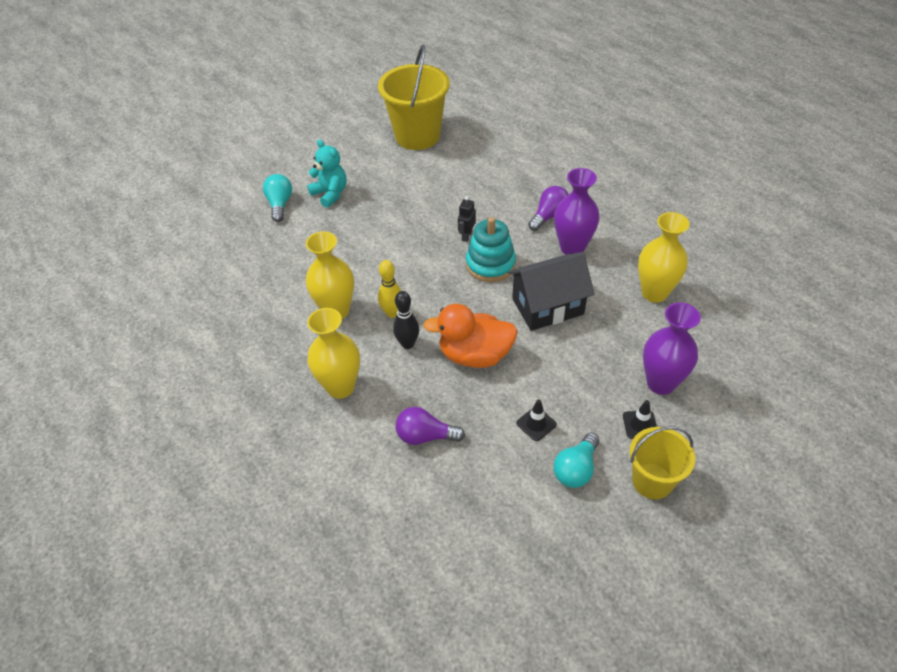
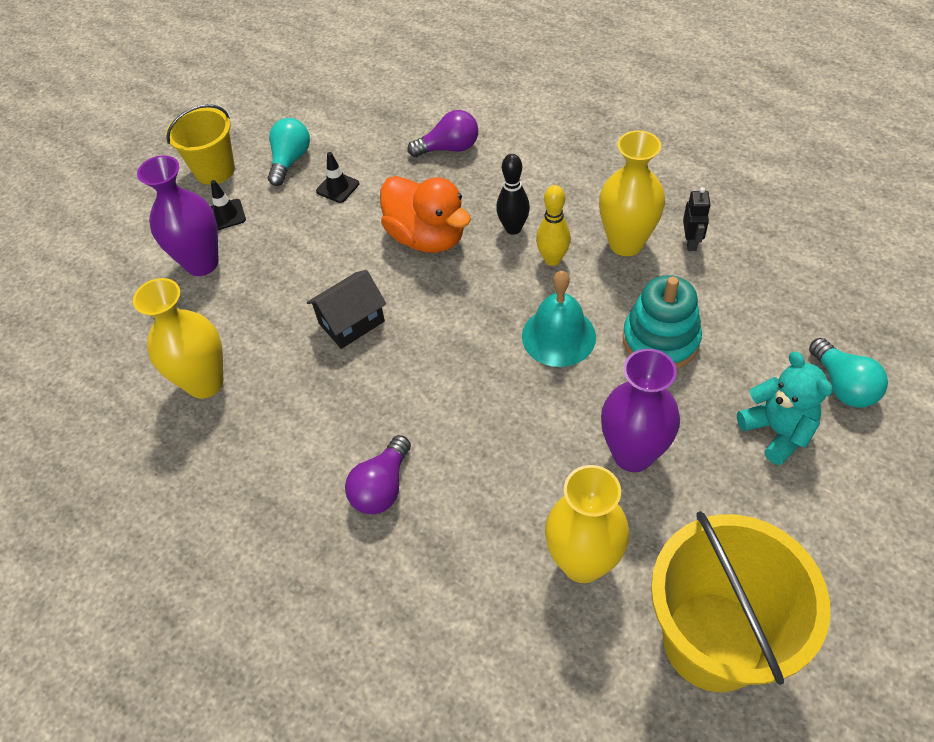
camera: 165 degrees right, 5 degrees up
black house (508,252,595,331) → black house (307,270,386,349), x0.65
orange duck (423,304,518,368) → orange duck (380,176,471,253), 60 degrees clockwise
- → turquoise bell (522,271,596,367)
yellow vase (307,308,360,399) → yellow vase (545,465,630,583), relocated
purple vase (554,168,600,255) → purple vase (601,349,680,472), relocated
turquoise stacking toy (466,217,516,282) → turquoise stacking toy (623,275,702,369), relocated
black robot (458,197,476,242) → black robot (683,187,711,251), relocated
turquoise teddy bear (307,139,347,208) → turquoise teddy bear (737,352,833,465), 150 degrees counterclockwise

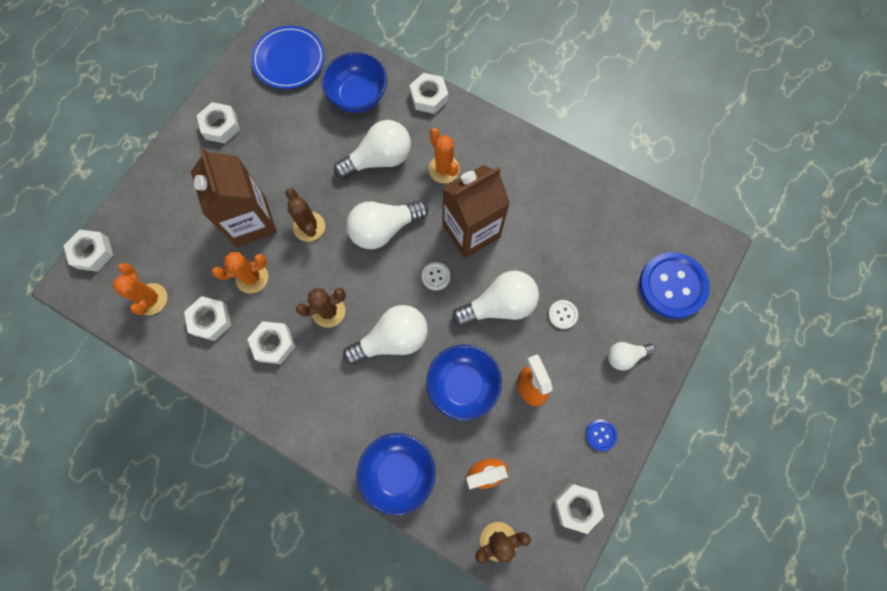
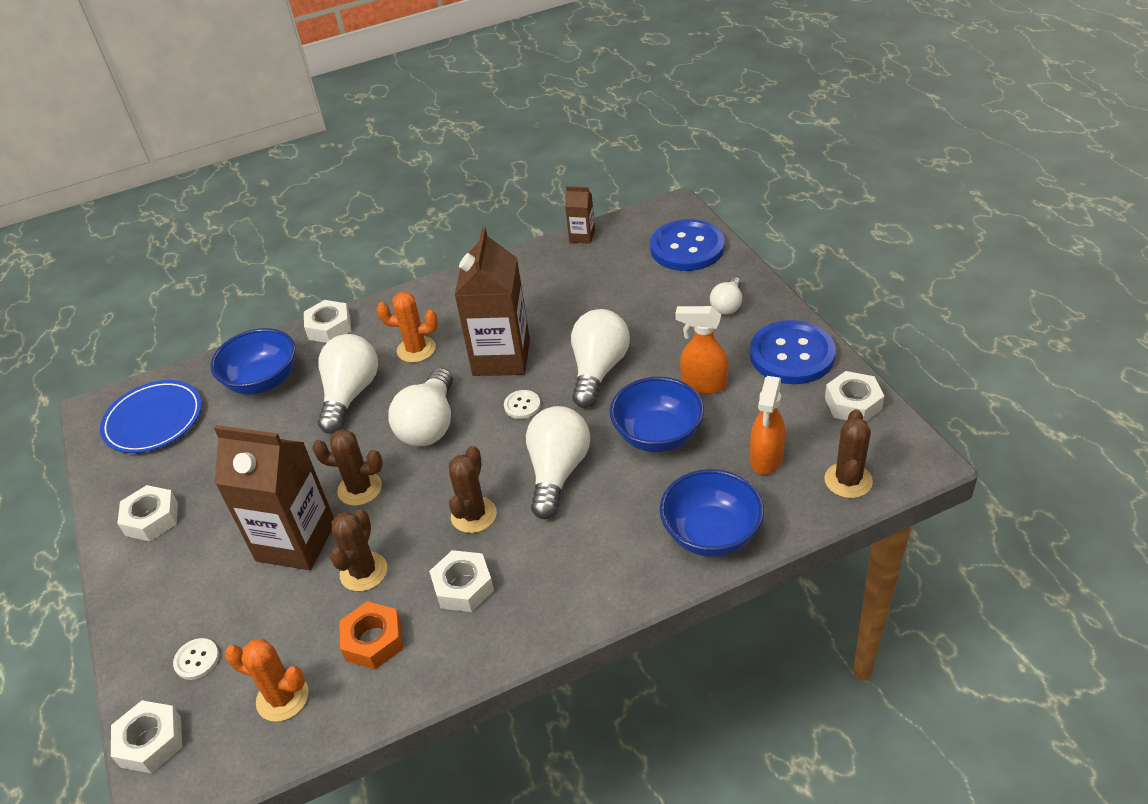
camera: 50 degrees left, 30 degrees down
white button (548,300,578,329) → white button (173,638,219,680), relocated
orange cactus (212,252,268,293) → brown cactus (330,509,387,591)
white nut (184,296,231,341) → orange nut (339,601,403,669)
- → brown carton (565,186,595,244)
blue button (585,419,617,451) → blue button (750,320,836,384), x2.32

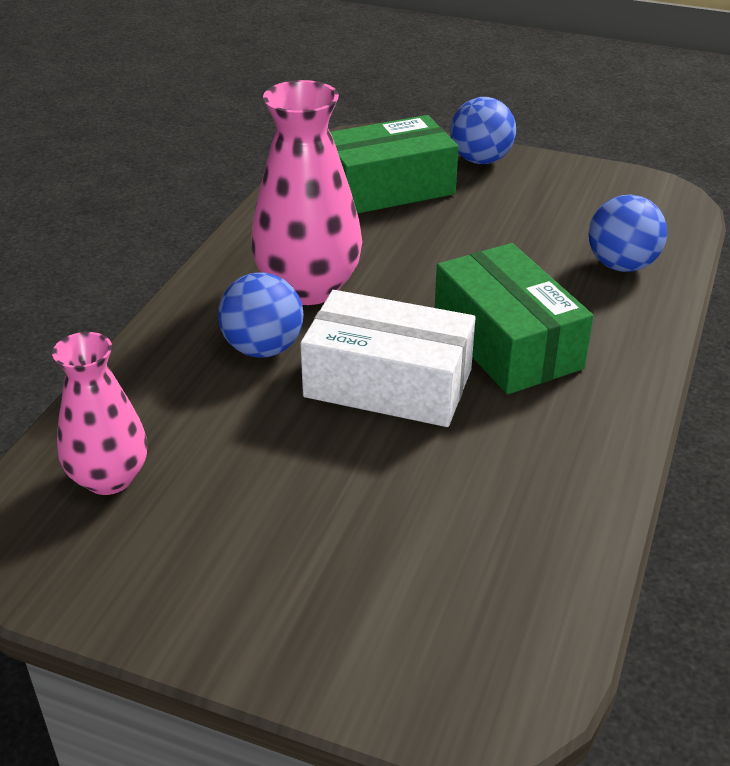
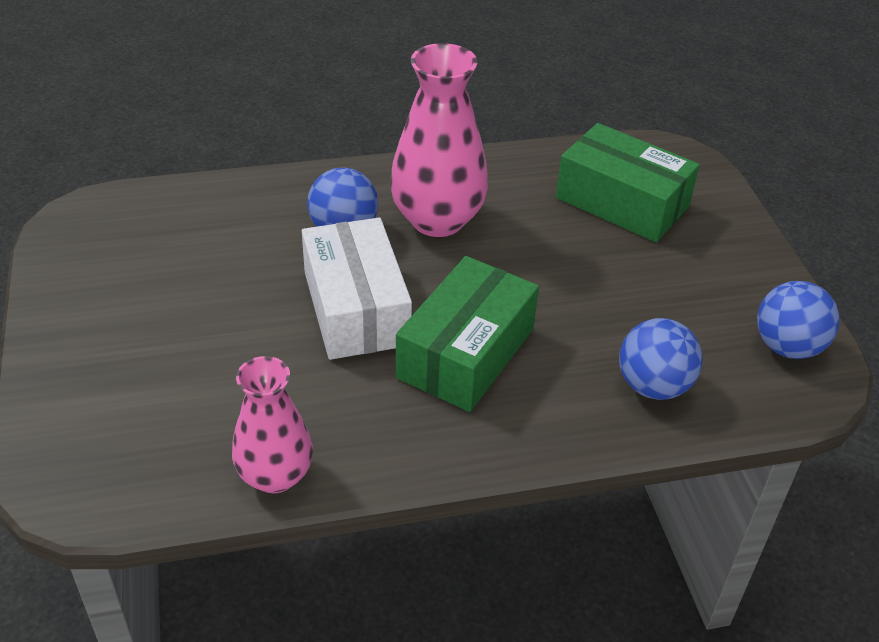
camera: 55 degrees right, 5 degrees up
pink vase (52,332,147,495) → pink vase (232,356,313,493), relocated
blue ball (450,97,516,164) → blue ball (757,281,839,359), relocated

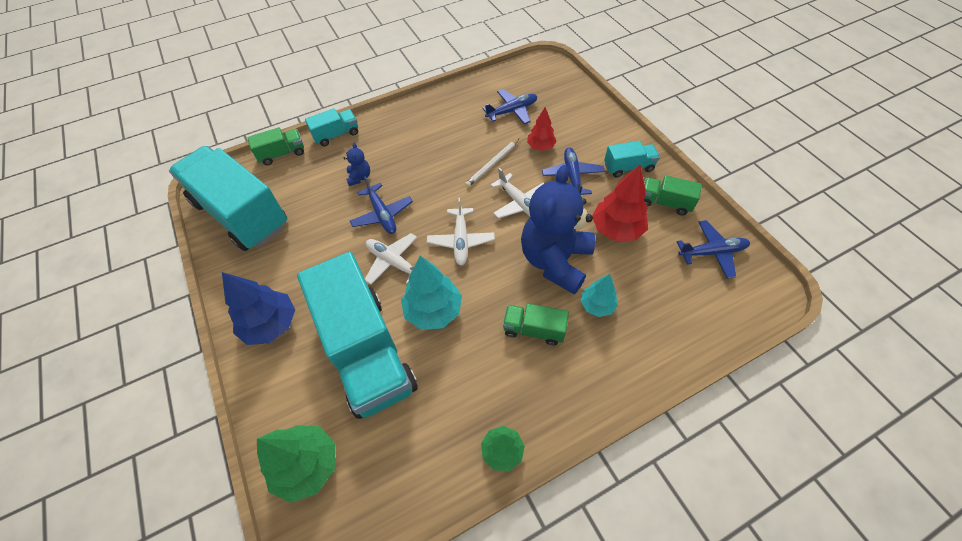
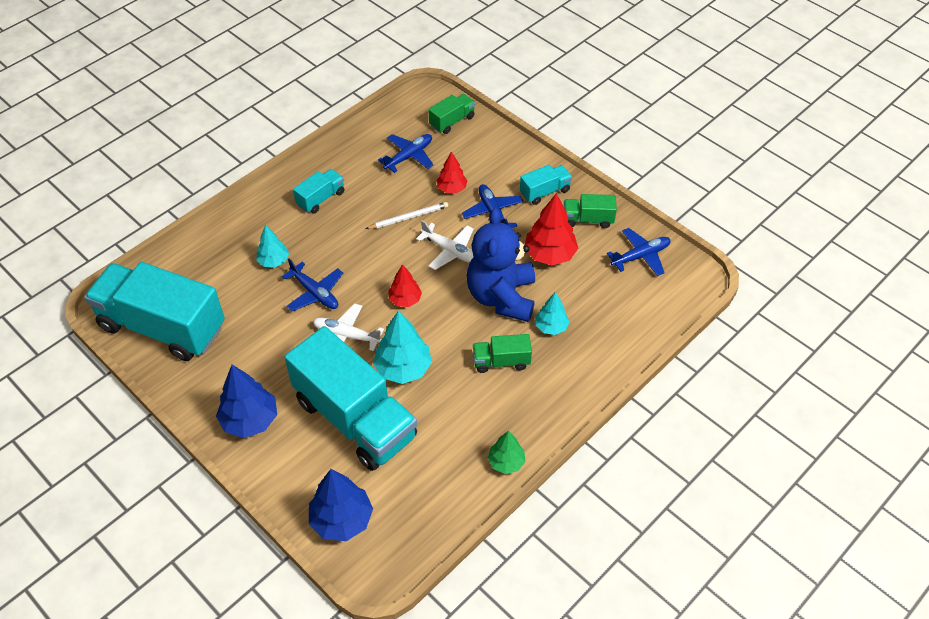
camera: 20 degrees left, 5 degrees down
blue teddy bear (344,142,370,186) → turquoise tree (256,225,289,268)
turquoise truck (305,108,358,146) → turquoise truck (293,169,344,214), relocated
green tree (257,425,335,503) → blue tree (309,469,373,541)
white pencil (465,138,520,187) → white pencil (366,202,448,229), 135 degrees counterclockwise
white plane (427,198,495,265) → red tree (388,264,422,307)
green truck (247,127,304,166) → green truck (428,94,475,134), relocated

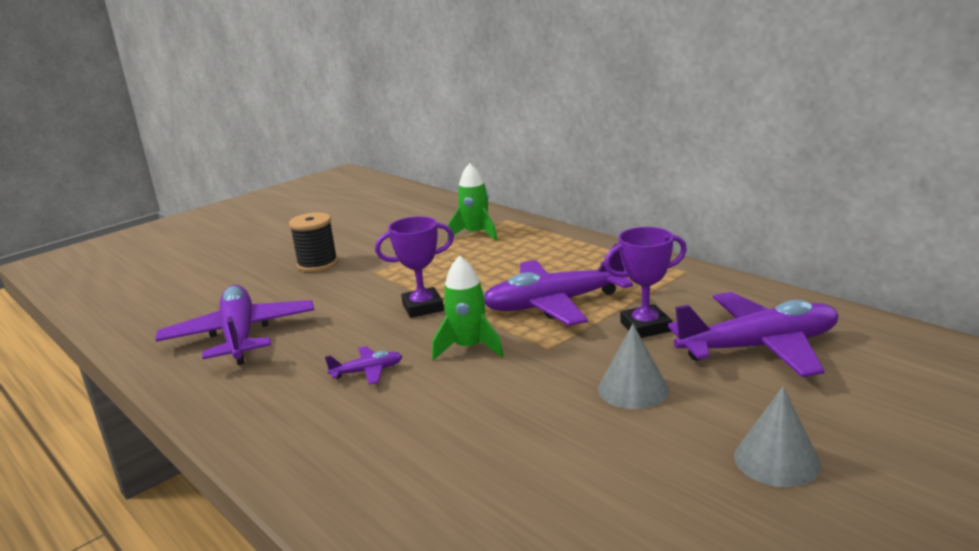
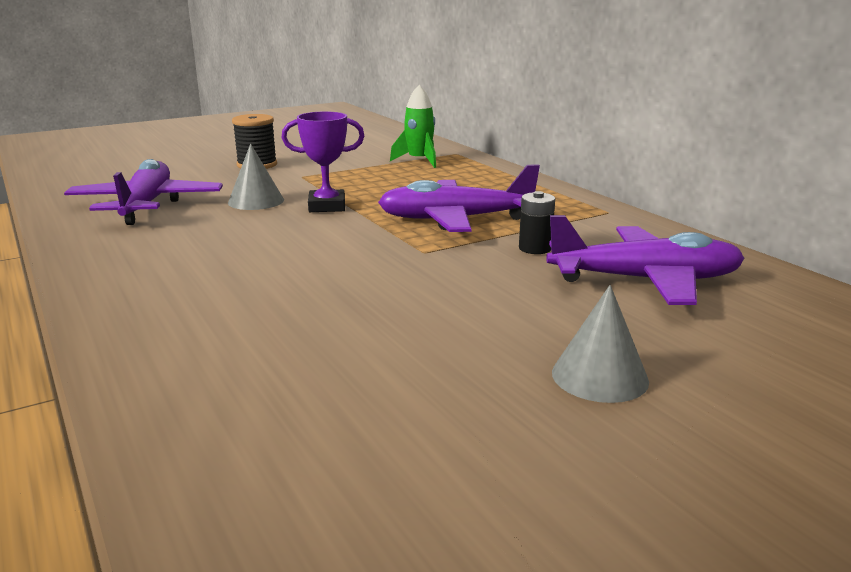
camera: 10 degrees right, 0 degrees up
grey cone (598,324,669,409) → grey cone (228,144,284,210), relocated
purple trophy (604,227,687,338) → black battery (519,191,555,254)
purple plane (325,346,402,384) → -
green rocket (432,256,504,360) → -

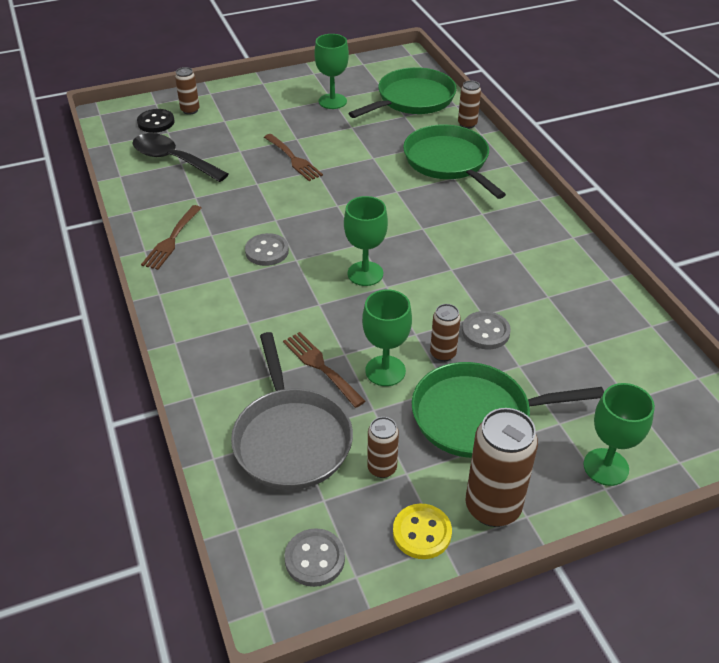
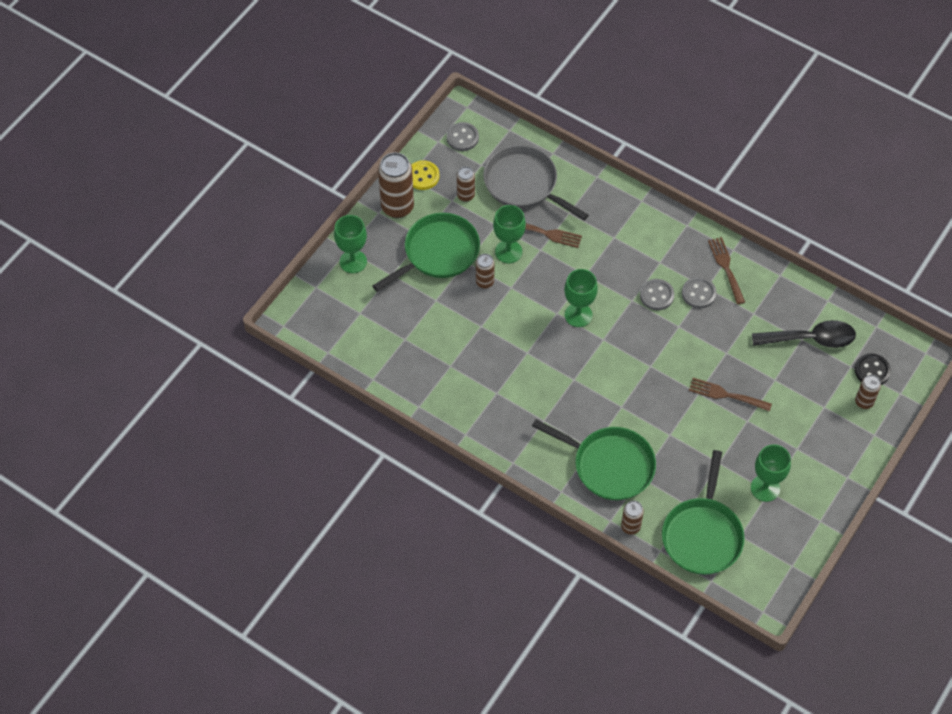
camera: 145 degrees right, 15 degrees up
grey button (462,311,511,349) → grey button (682,277,716,308), relocated

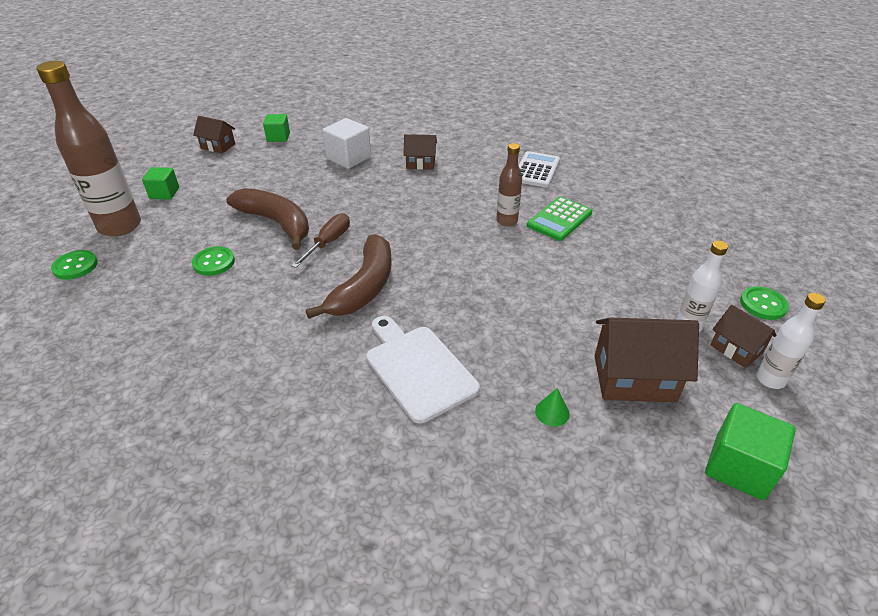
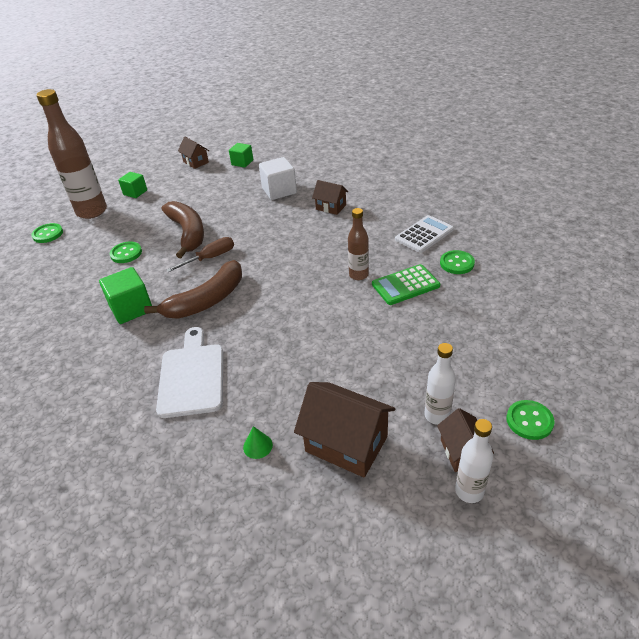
camera: 30 degrees right, 0 degrees up
green cube (705,403,796,500) → green cube (99,267,152,324), relocated
- → green button (440,250,475,274)

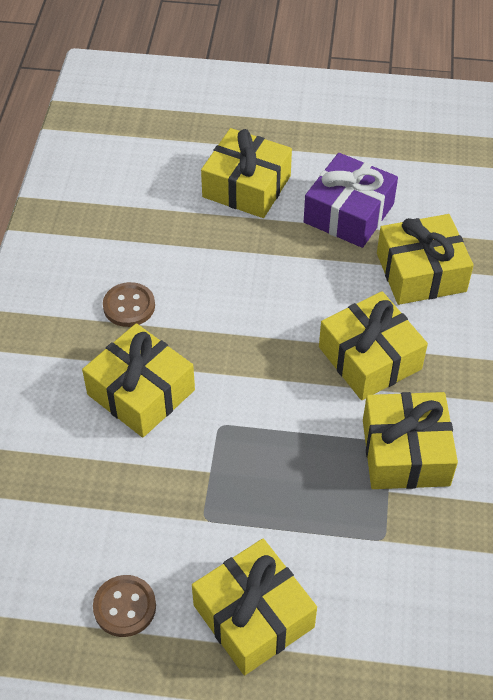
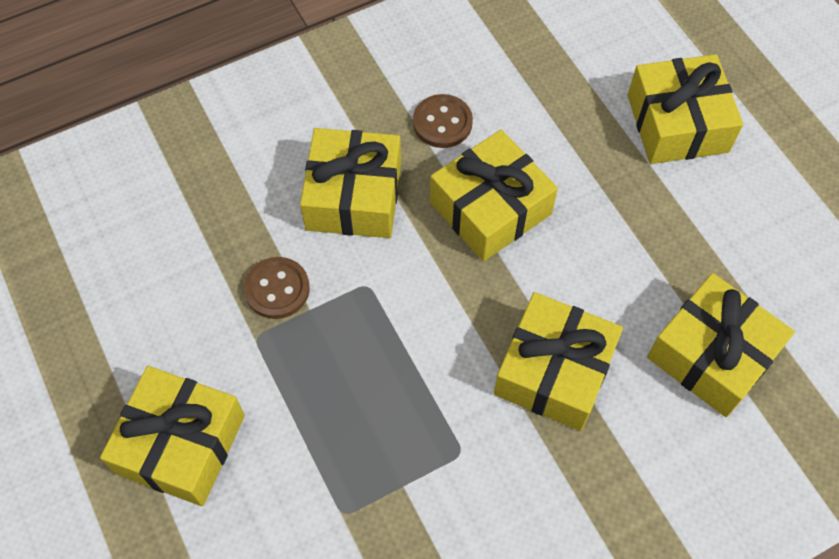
camera: 55 degrees right, 10 degrees up
brown button (93,575,156,637) → brown button (244,257,310,319), relocated
yellow gift (363,392,458,489) → yellow gift (430,130,558,261), relocated
purple gift (304,153,398,248) → -

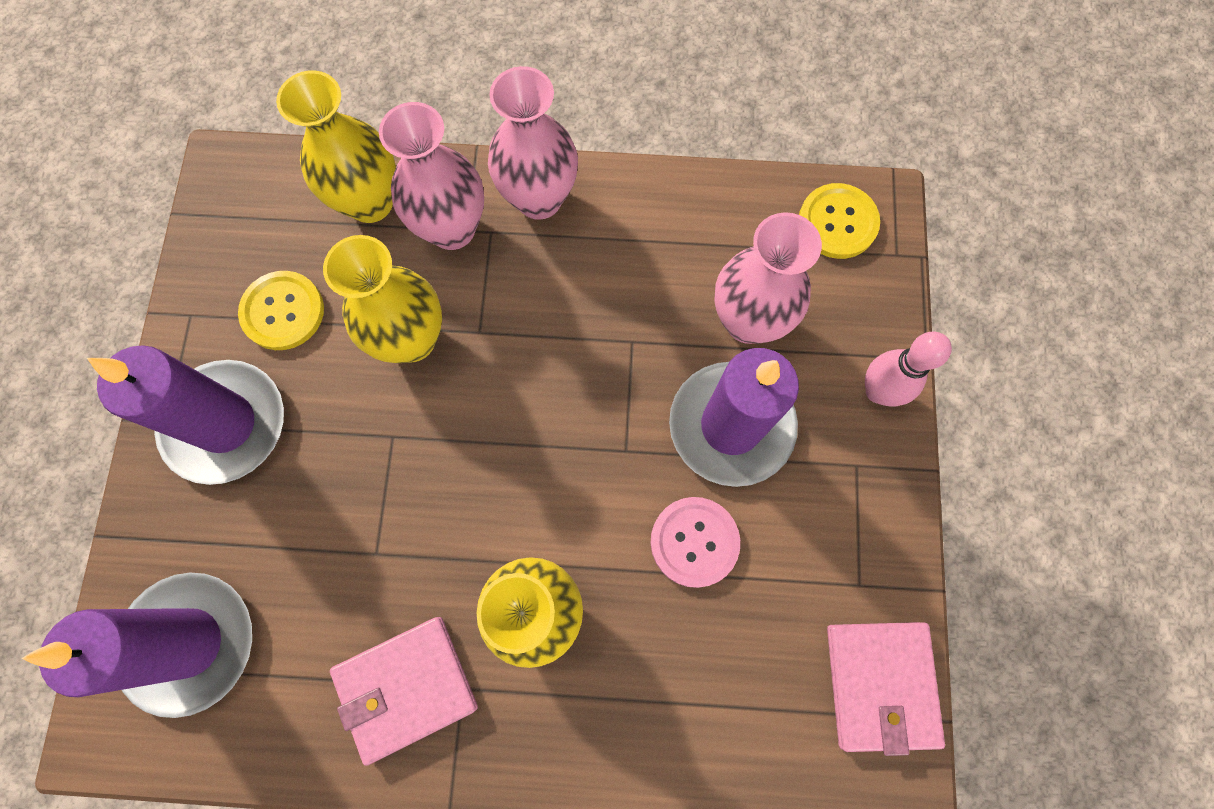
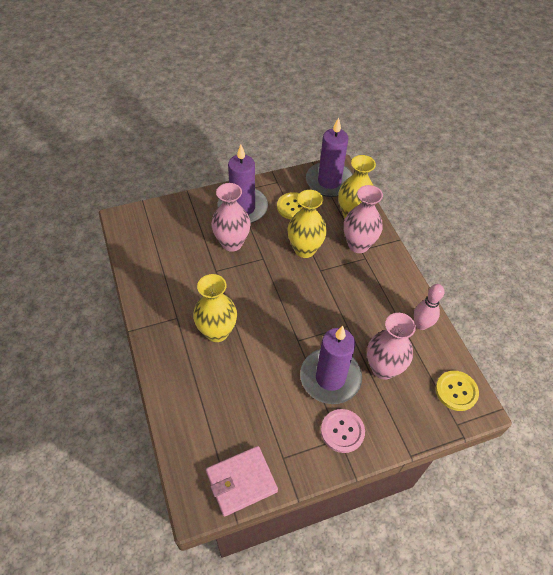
camera: 65 degrees right, 20 degrees down
pink vase (488,66,578,220) → pink vase (211,183,251,252), relocated
purple candle (21,573,252,718) → purple candle (306,117,353,197), relocated
pink button (651,497,740,588) → pink button (321,409,365,453), relocated
pink bowling pin (865,332,952,407) → pink bowling pin (414,284,444,330), relocated
pink wallet (330,617,478,766) → -

